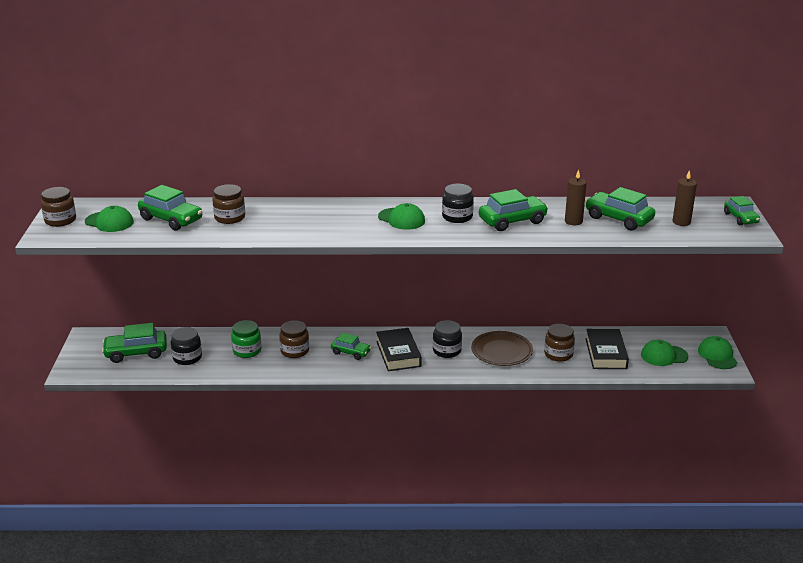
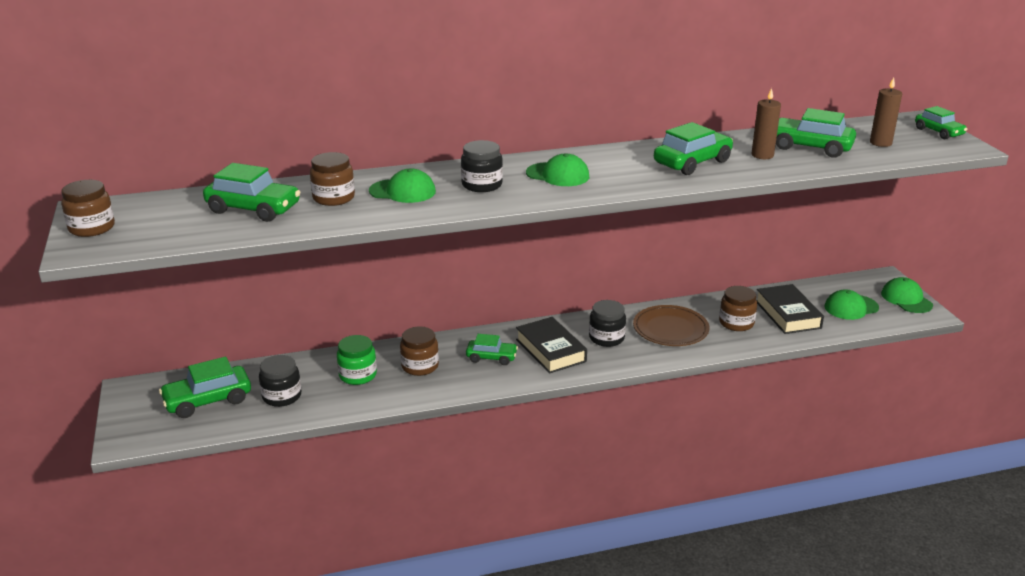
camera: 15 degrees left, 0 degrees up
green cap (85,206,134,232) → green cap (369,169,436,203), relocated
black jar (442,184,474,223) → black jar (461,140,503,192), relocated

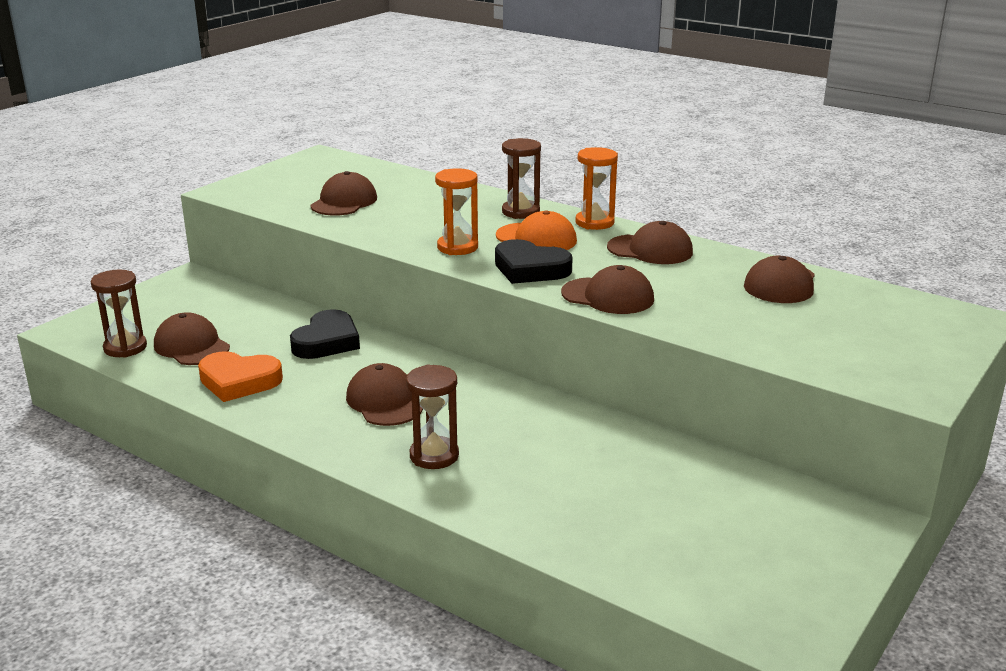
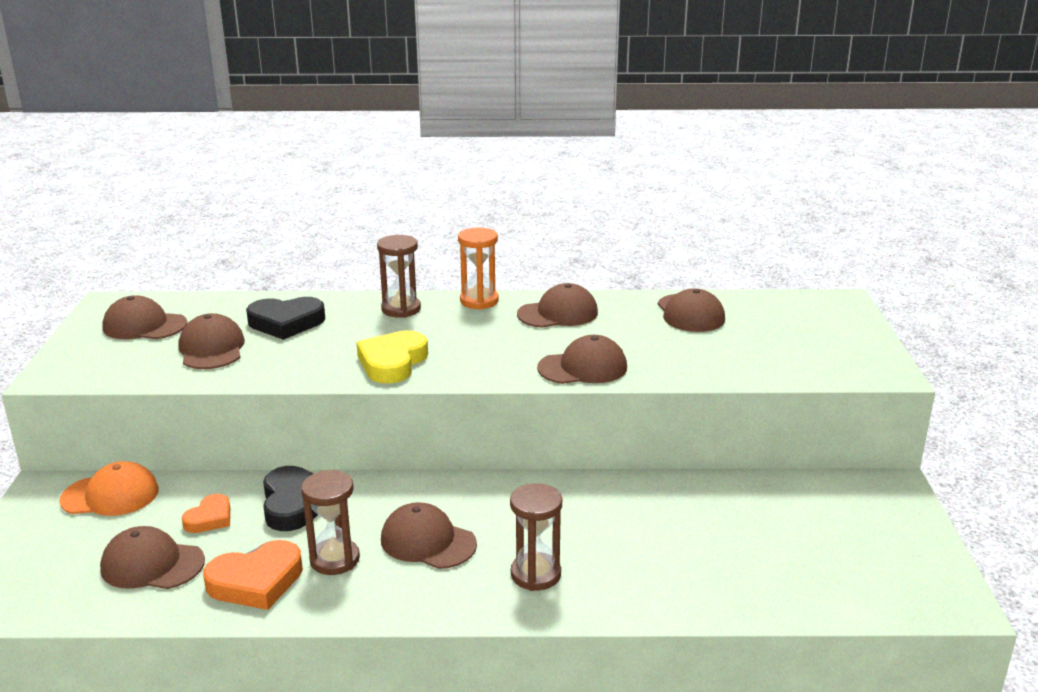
camera: 35 degrees left, 0 degrees up
orange cap (496,211,577,250) → orange cap (59,461,159,516), relocated
- → brown cap (102,295,187,339)
- → orange heart (182,494,230,533)
black heart (495,239,573,284) → black heart (246,297,325,340), relocated
brown hourglass (91,270,147,358) → brown hourglass (301,469,360,575), relocated
orange hourglass (435,168,478,255) → yellow heart (356,330,428,384)

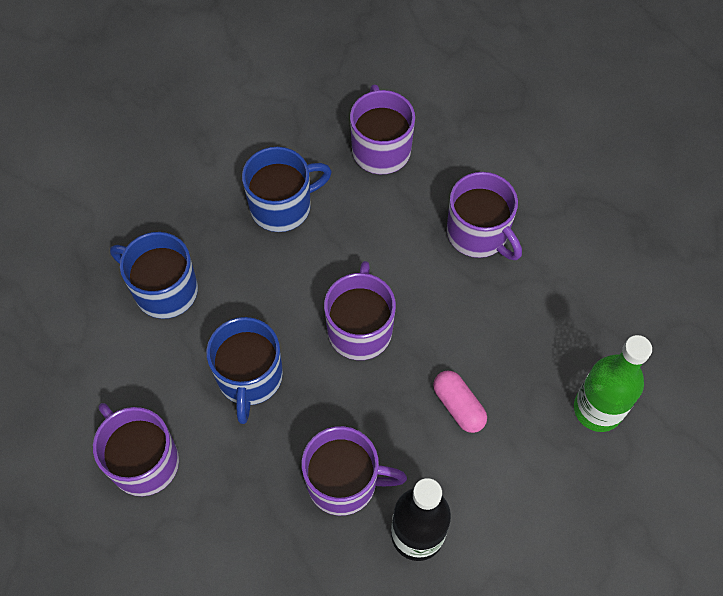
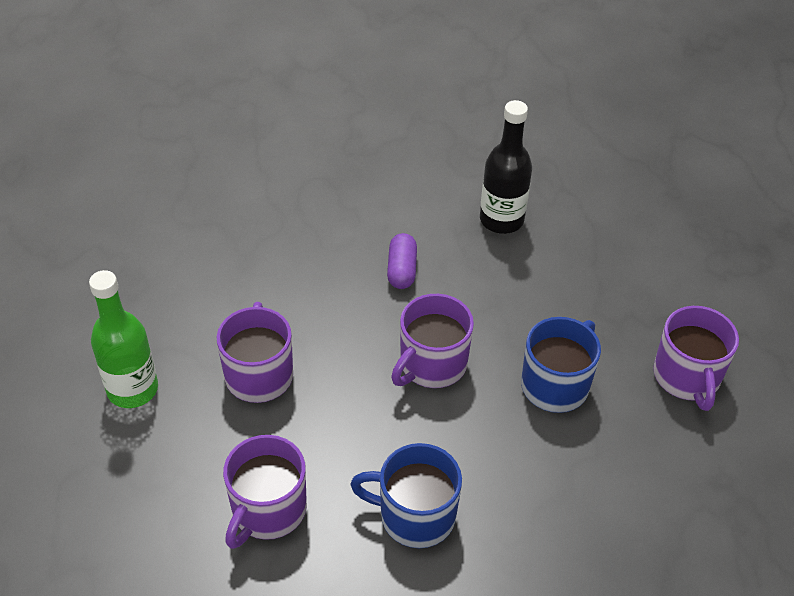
camera: 145 degrees left, 15 degrees down
green bottle (574,335,652,432) → green bottle (89,270,158,408), relocated
pink capsule (433,370,487,433) → purple capsule (387,233,417,289)
blue mug (110,232,198,319) → -
purple mug (302,426,407,516) → -

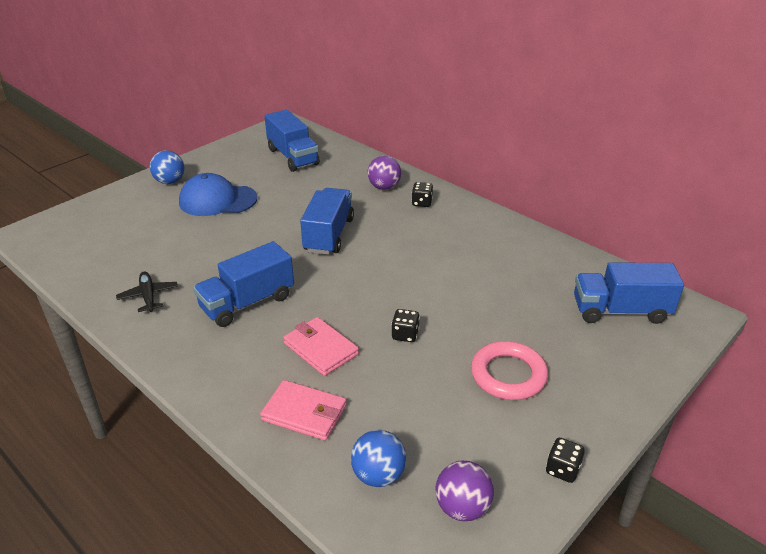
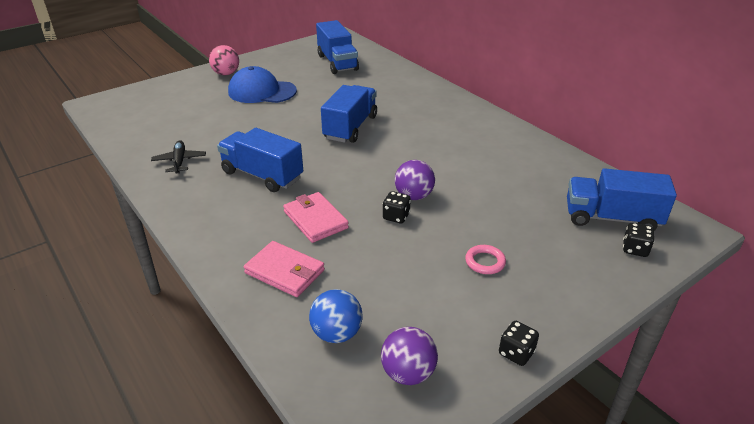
camera: 10 degrees right, 0 degrees up
blue ball (150,150,185,184) → pink ball (209,45,239,75)
blue truck (193,241,294,327) → blue truck (217,128,303,192), 60 degrees clockwise
purple ball (368,156,401,190) → purple ball (395,160,435,200), relocated
pink ring (471,341,548,400) → pink ring (465,245,506,274), x0.55
black dice (412,182,433,207) → black dice (623,223,655,257), relocated

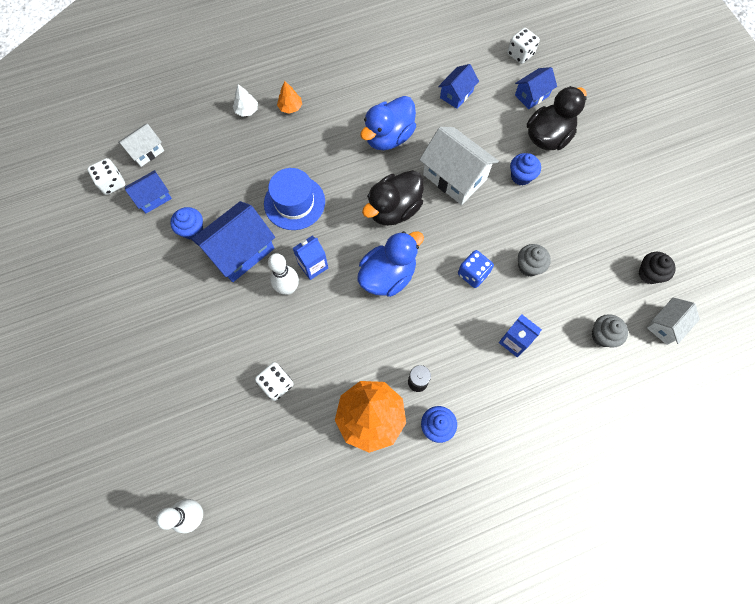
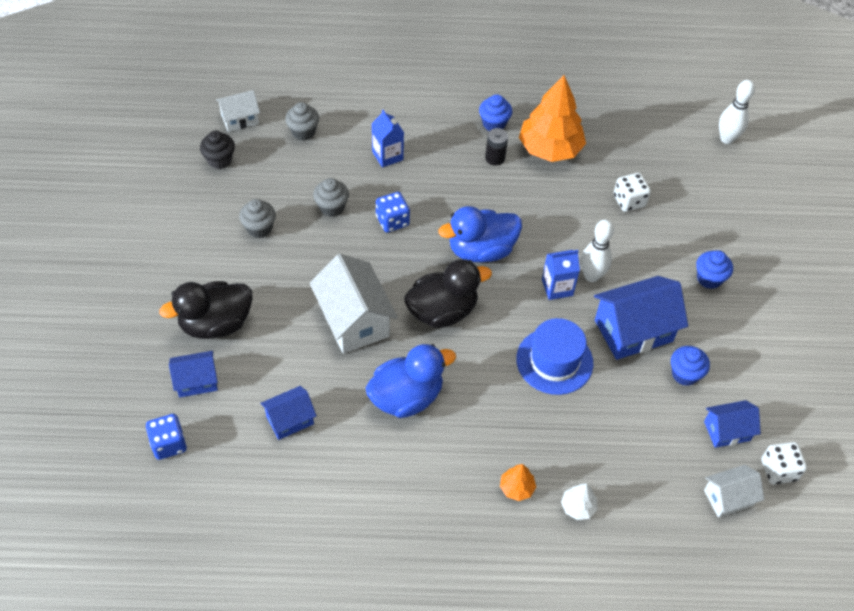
camera: 160 degrees left, 15 degrees down
white dice (507,28,540,64) → blue dice (146,414,187,460)
- → grey cupcake (239,199,276,238)
blue cupcake (510,153,541,186) → blue cupcake (696,250,733,289), relocated

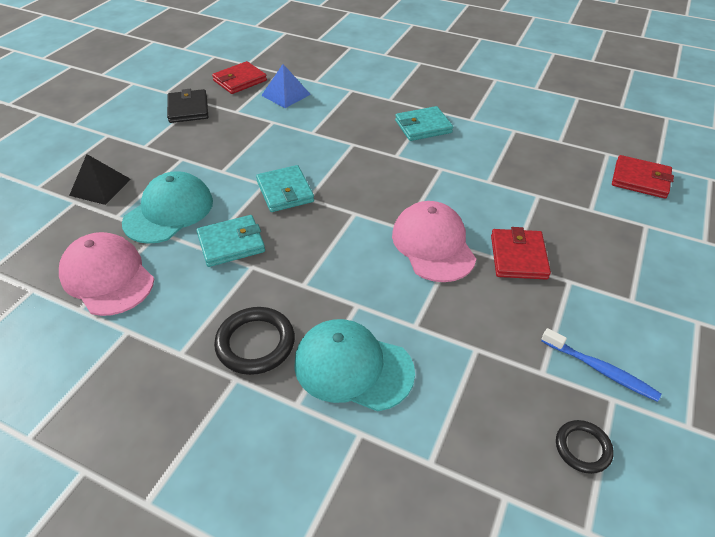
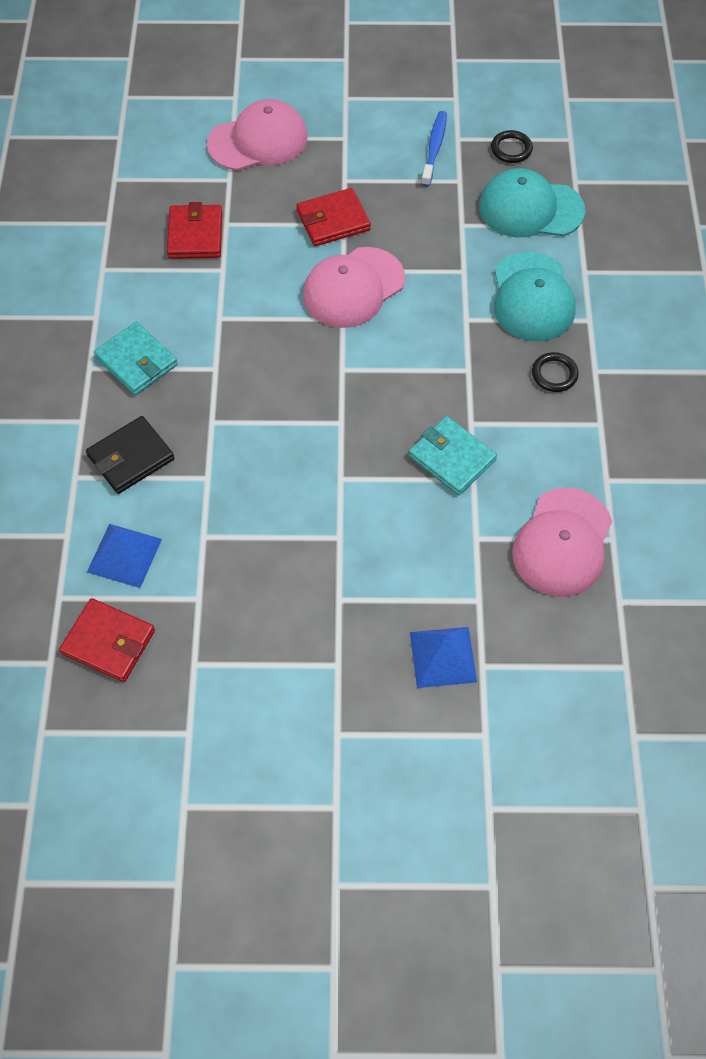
camera: 115 degrees left, 15 degrees up
black wallet (167,89,208,123) → black wallet (86,416,174,494), relocated
red wallet (612,155,674,199) → red wallet (167,202,222,259), relocated
- → pink cap (207,99,308,171)
black pyramid (69,154,131,205) → blue pyramid (410,627,477,688)
turquoise cap (122,171,213,244) → turquoise cap (479,168,585,237), relocated
black ring (214,307,295,375) → black ring (532,352,578,392), x0.61
turquoise wallet (256,165,314,212) → -

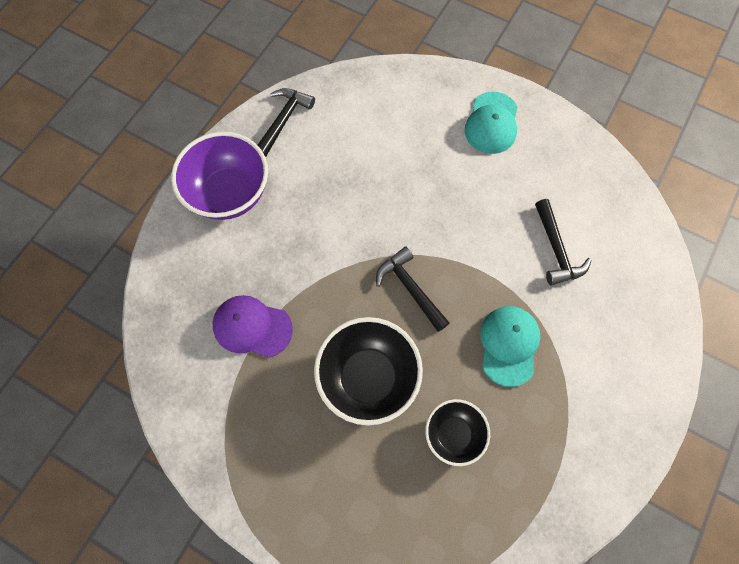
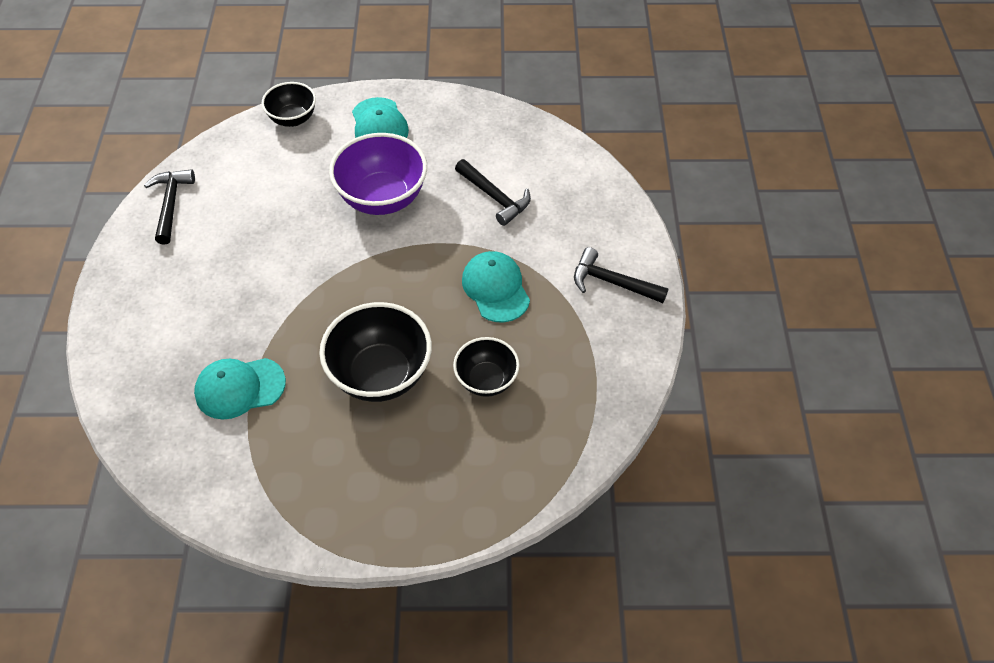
camera: 30 degrees left, 15 degrees down
purple cap (213,295,293,358) → turquoise cap (194,358,286,420)
- → black bowl (262,82,316,127)
purple bowl (171,132,268,220) → purple bowl (329,133,427,215), relocated
black hammer (376,247,449,332) → black hammer (574,247,668,303), relocated

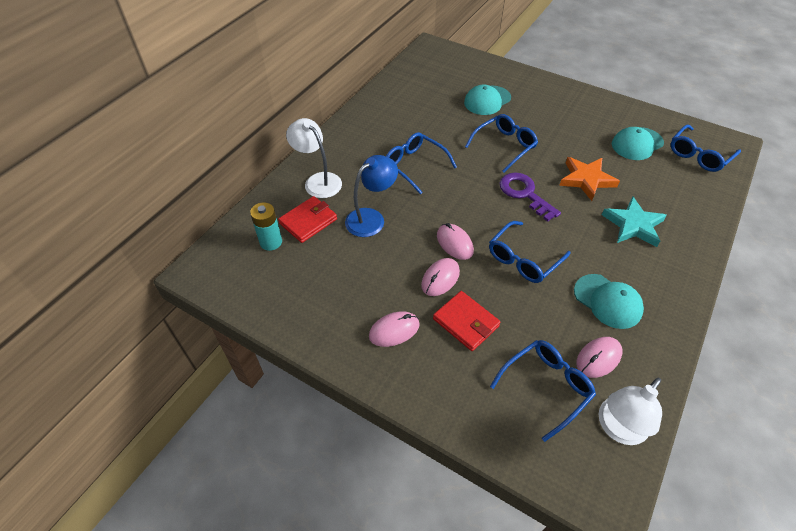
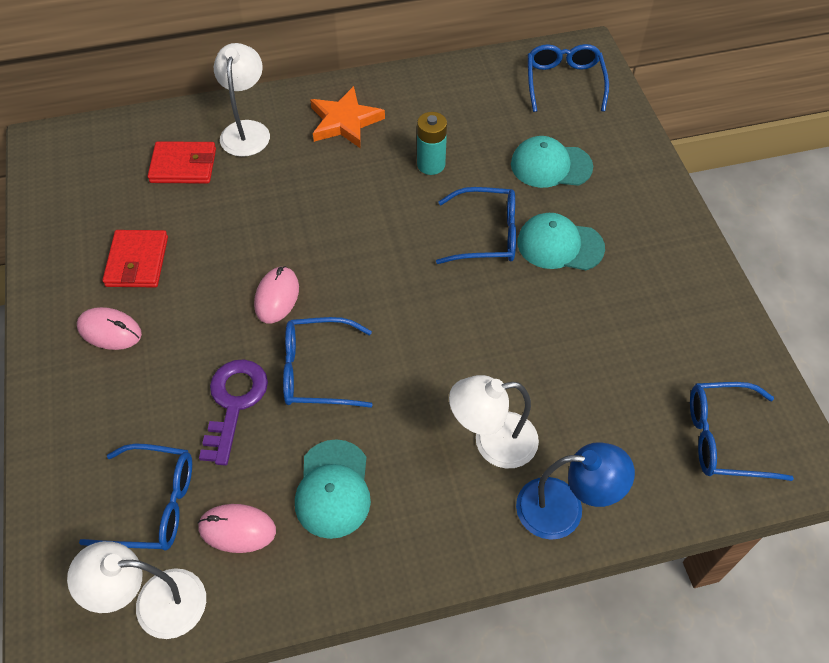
camera: 45 degrees right, 5 degrees up
red wallet (433,291,501,351) → red wallet (102,230,168,287), relocated
purple key (500,172,561,222) → purple key (199,359,268,466), relocated
orange star (559,157,620,201) → orange star (310,86,385,149), relocated
turquoise battery (250,202,282,251) → turquoise battery (417,112,447,175), relocated
turquoise star (602,196,667,247) → white lamp (449,375,539,468)
blue lamp (345,155,398,237) → blue lamp (516,442,635,540), relocated
turquoise cap (612,127,664,160) → turquoise cap (517,213,605,270), relocated
blue glasses (386,132,457,195) → blue glasses (528,44,609,112), relocated
pink mouse (421,258,460,296) → -

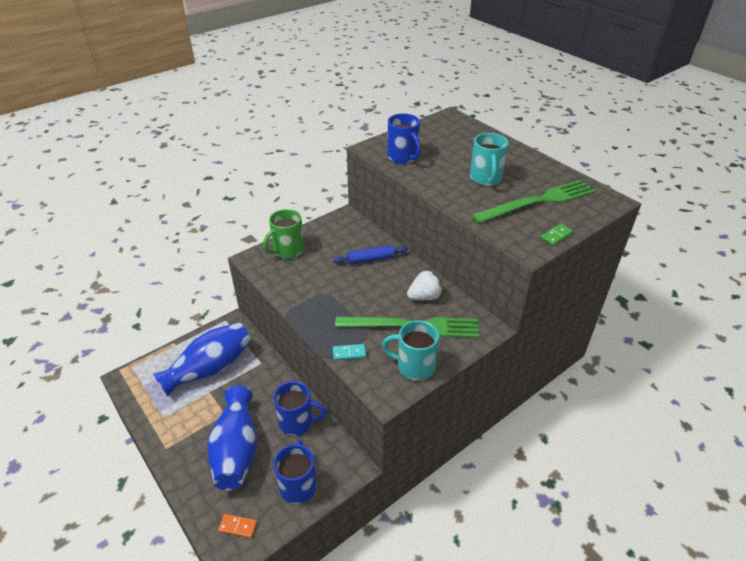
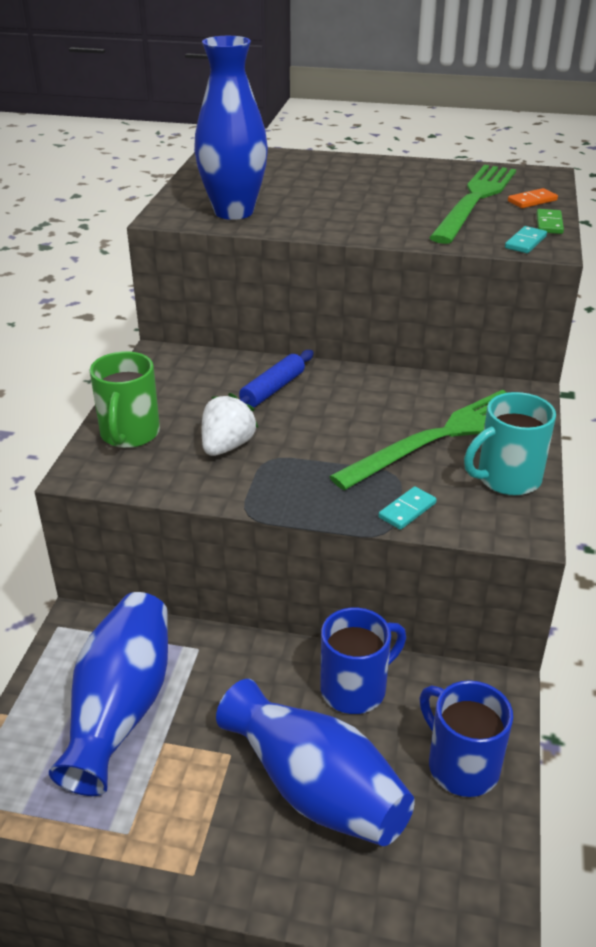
camera: 40 degrees left, 5 degrees down
blue mug (387,113,421,164) → blue vase (194,36,268,220)
white strawberry (407,269,443,300) → white strawberry (202,393,258,456), relocated
- → turquoise domino (505,226,547,253)
orange domino (218,514,257,538) → orange domino (508,188,558,208), relocated
turquoise mug (470,133,509,186) → -

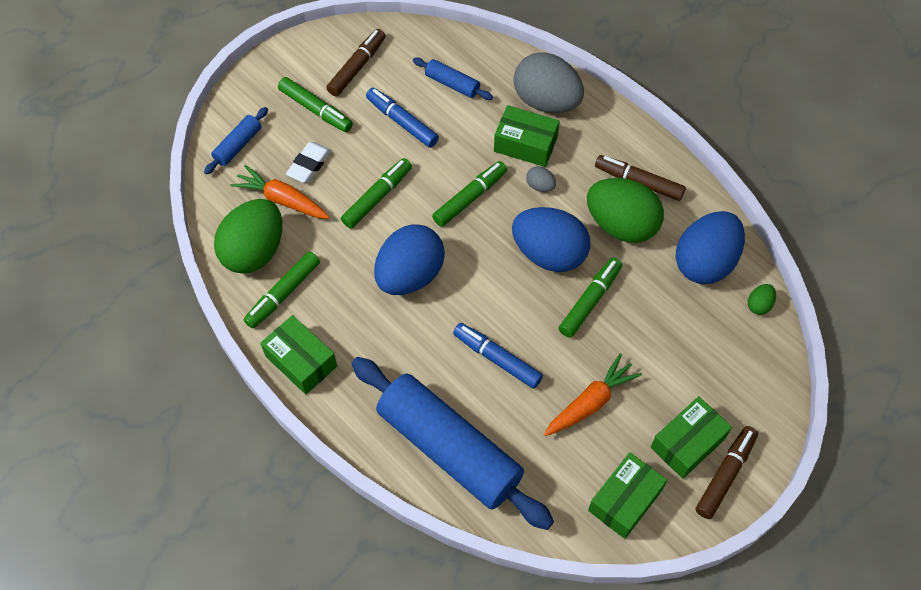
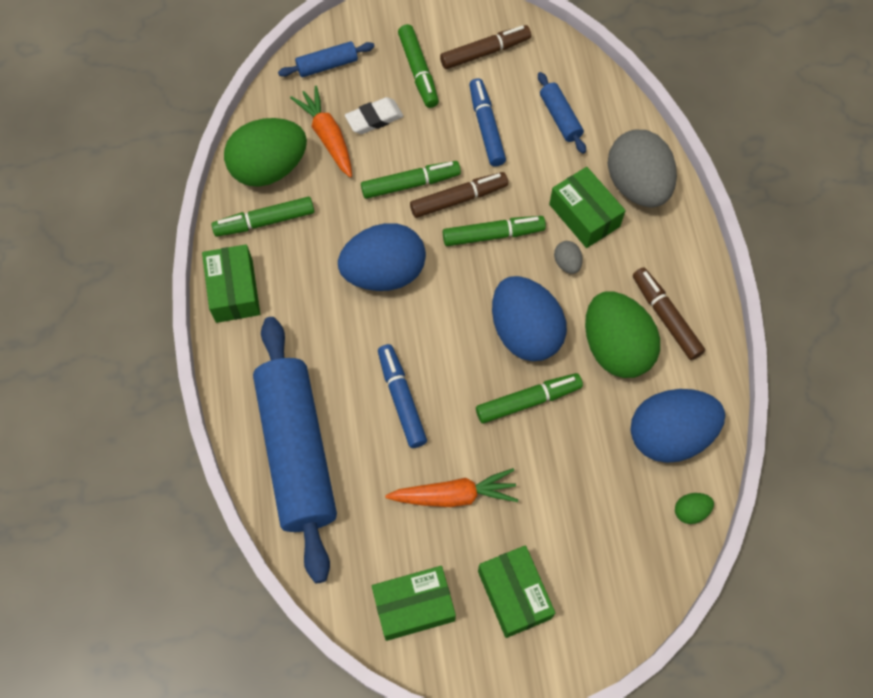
camera: 35 degrees right, 5 degrees up
brown marker (695,426,758,519) → brown marker (410,172,508,218), relocated
green box (651,396,732,479) → green box (478,545,555,638), 75 degrees clockwise

